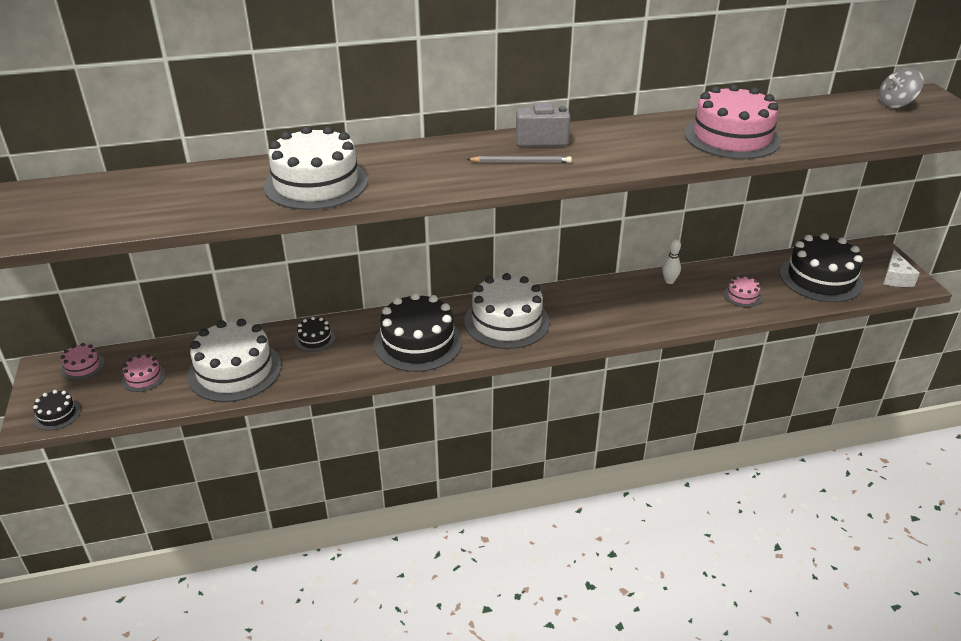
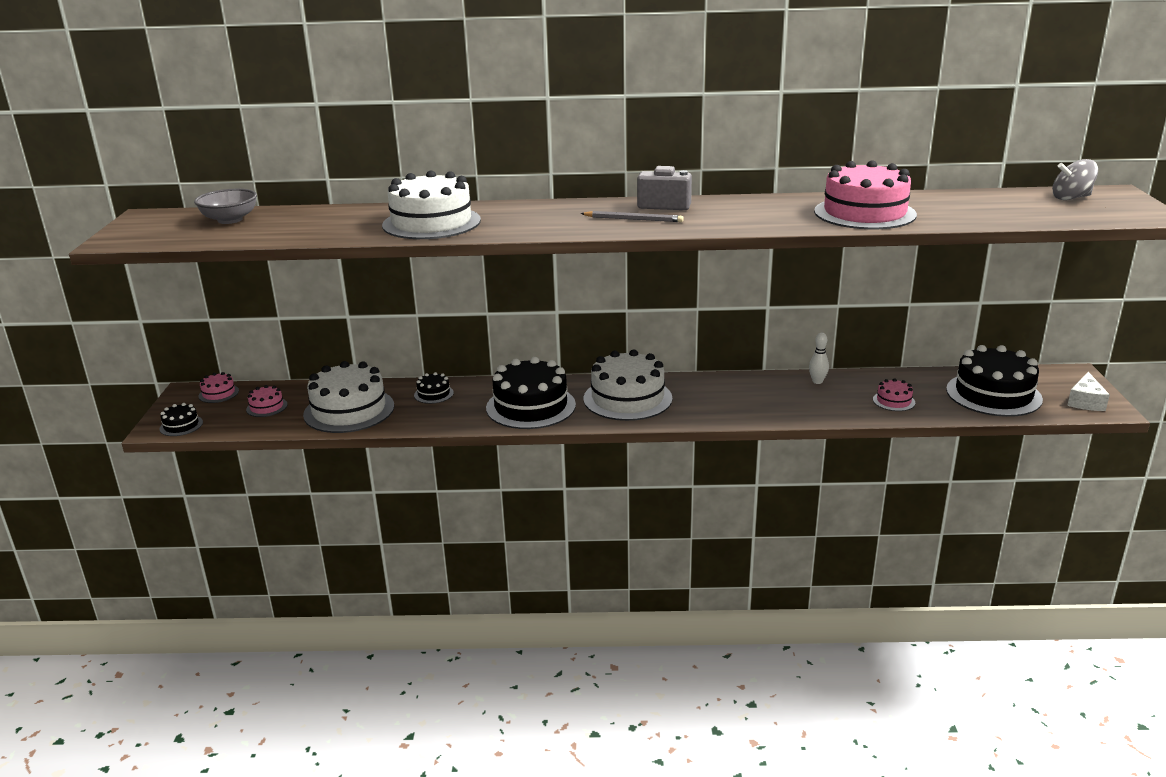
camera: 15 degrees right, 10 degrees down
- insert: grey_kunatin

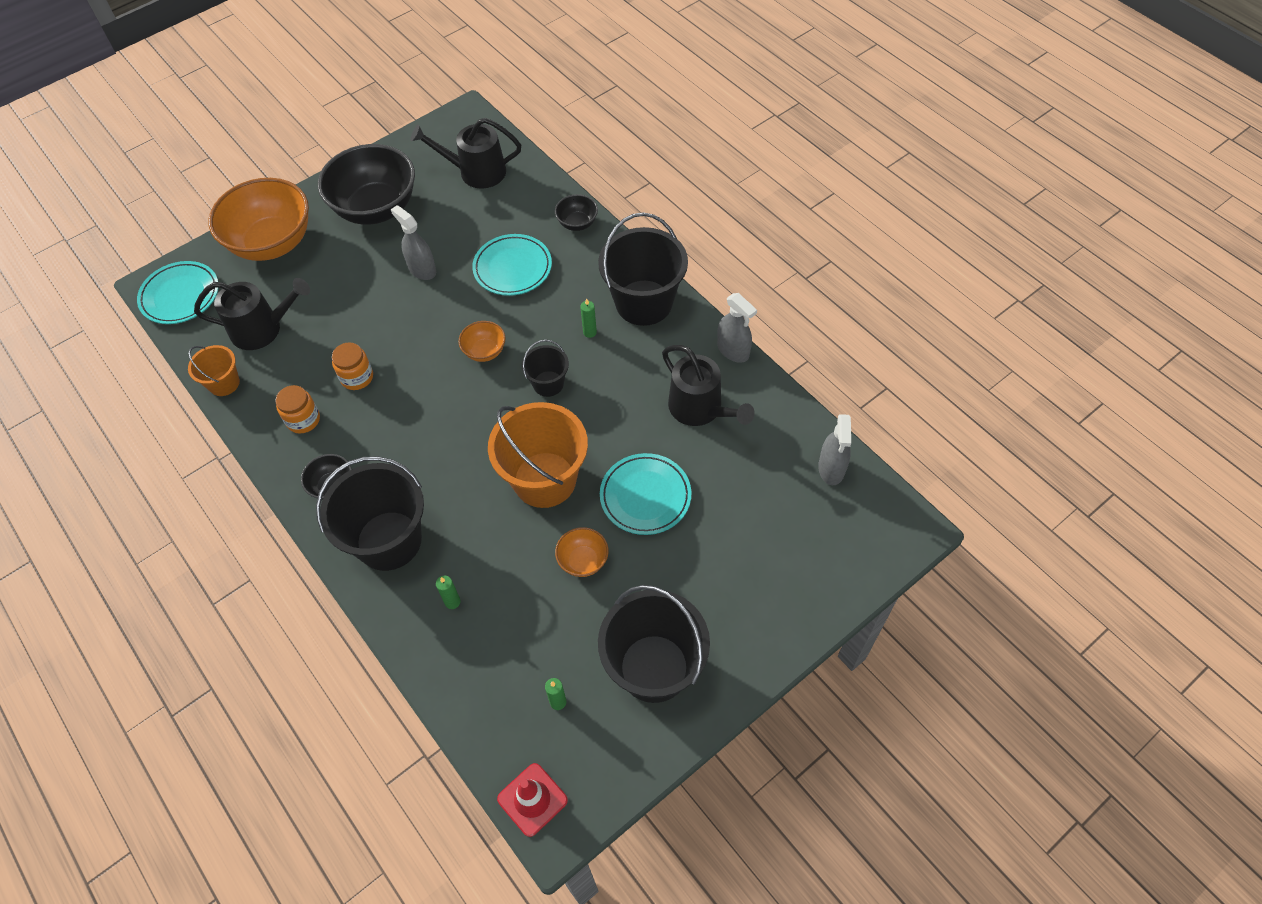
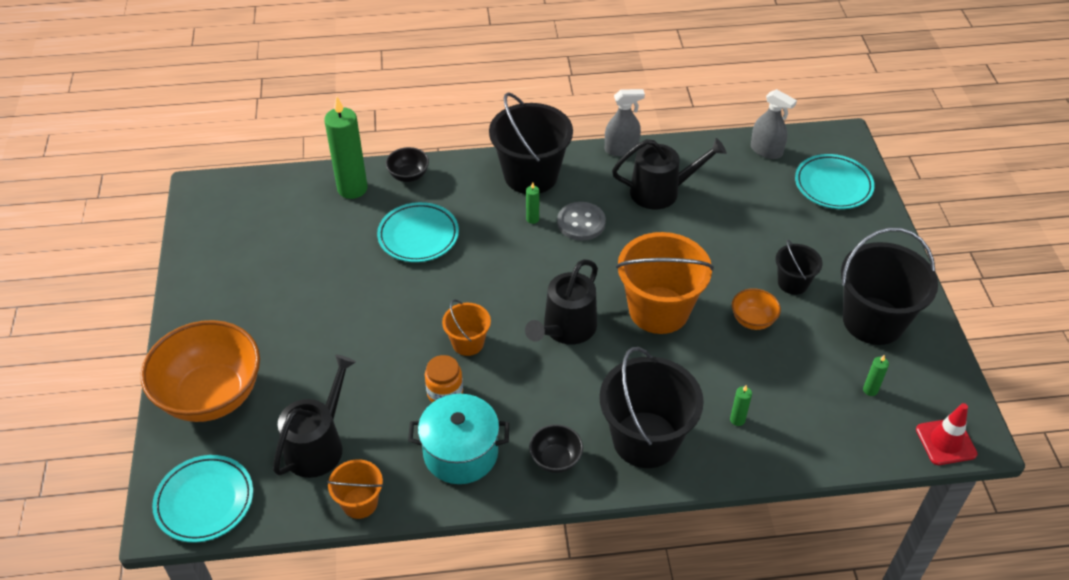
camera: 60 degrees left, 10 degrees down
- move: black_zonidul (2nd from left)
- delete: black_kunatin (2nd from left)
- delete: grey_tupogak (1st from left)
- delete: orange_kunatin (2nd from left)
- move: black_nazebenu (2nd from left in the first image) to black_nazebenu (3rd from left)
- replace: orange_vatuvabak (1st from left) to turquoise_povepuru
- move: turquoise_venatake (3rd from left)
- insert: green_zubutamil (1st from left)
- insert: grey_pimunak
- insert: orange_nazebenu (2nd from left)

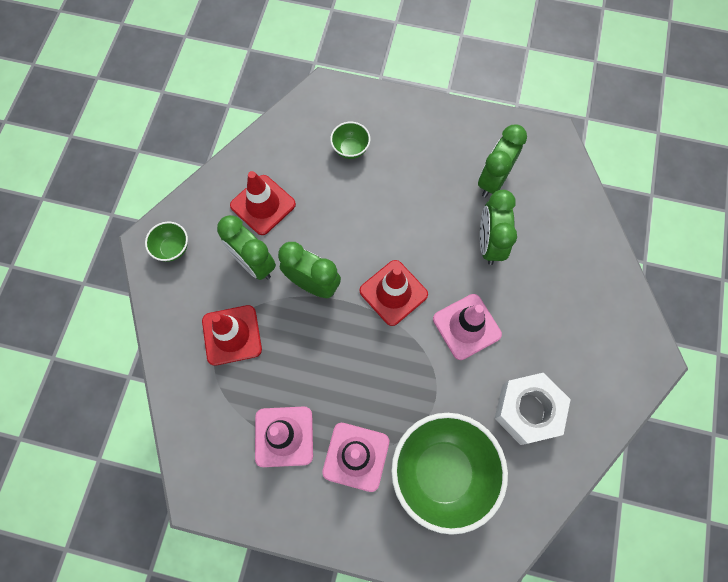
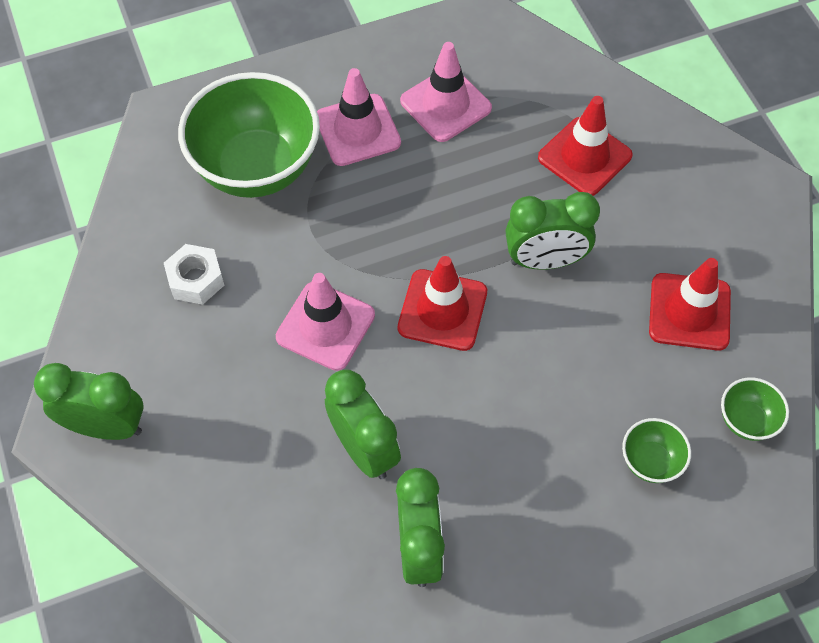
camera: 145 degrees right, 10 degrees down
- move: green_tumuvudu (1st from left)
- move: green_kunatin (1st from left in the first image) to green_kunatin (3rd from left)
- resize: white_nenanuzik x0.61

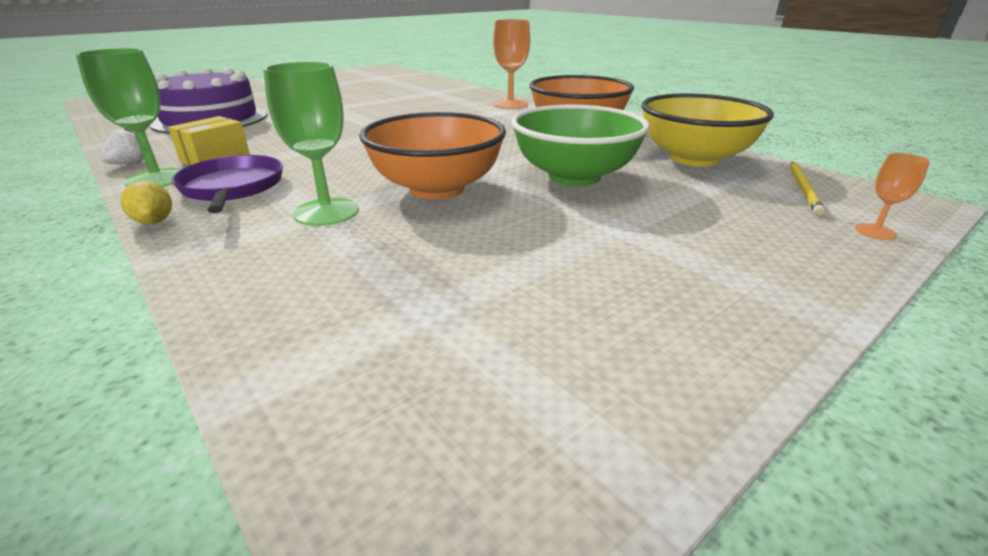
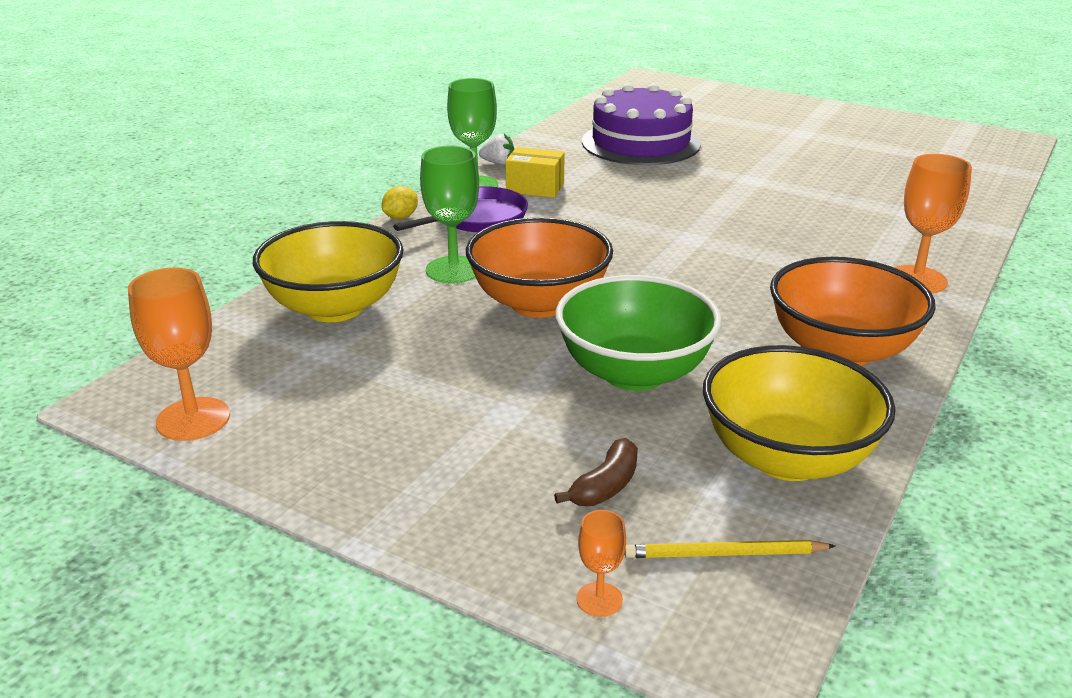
camera: 70 degrees right, 0 degrees up
- insert: yellow_kunatin (1st from left)
- insert: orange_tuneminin (1st from left)
- insert: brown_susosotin

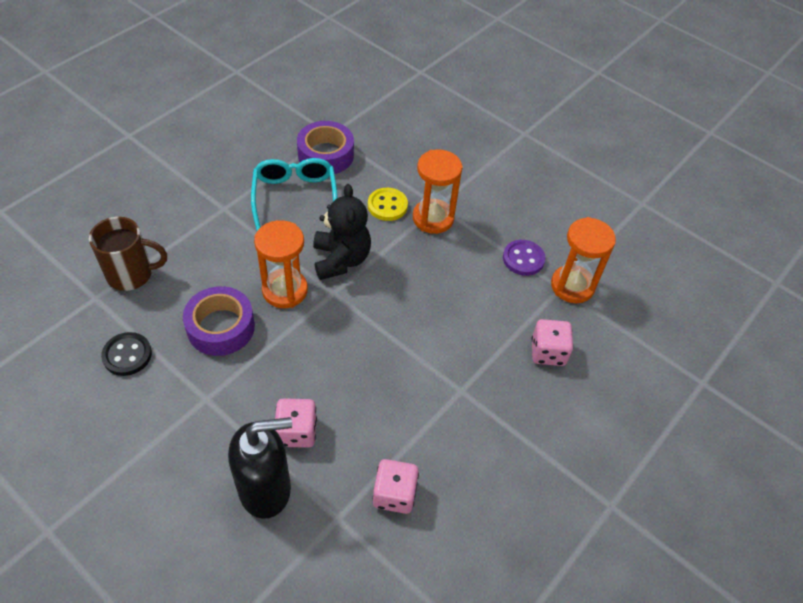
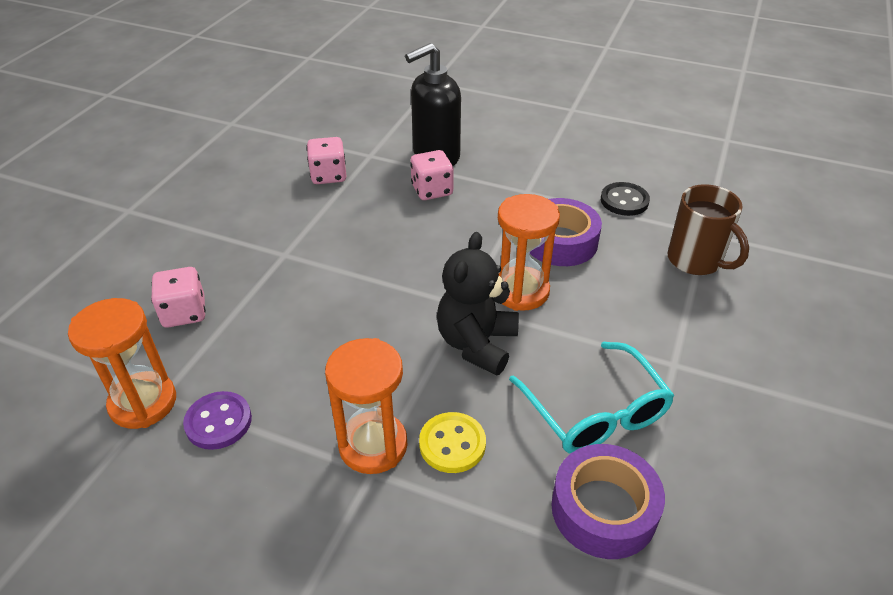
camera: 165 degrees right, 10 degrees down
- rotate: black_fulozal 45 degrees clockwise
- rotate: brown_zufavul 105 degrees counterclockwise

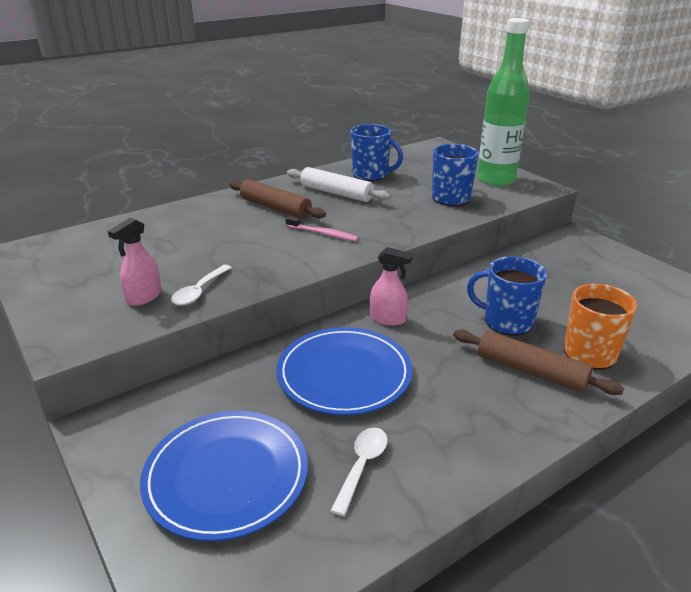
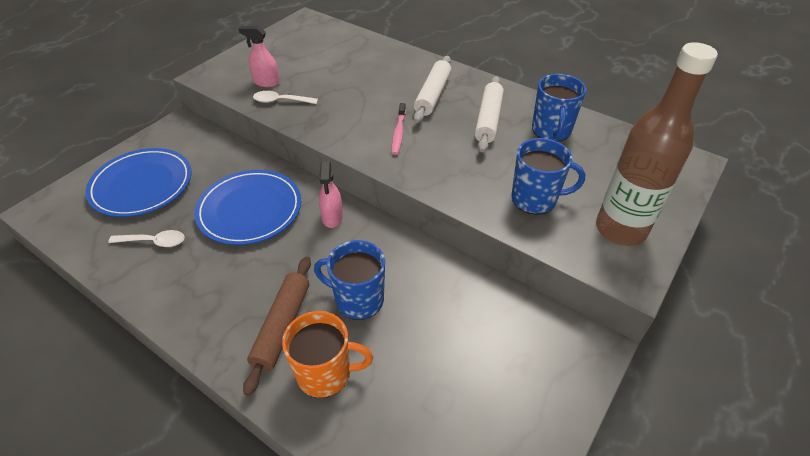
camera: 70 degrees right, 15 degrees up
- recolor: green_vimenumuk to brown_vimenumuk
- recolor: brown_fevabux (1st from left) to white_fevabux (1st from left)
- rotate: blue_zufavul (3rd from left in the first image) 75 degrees counterclockwise

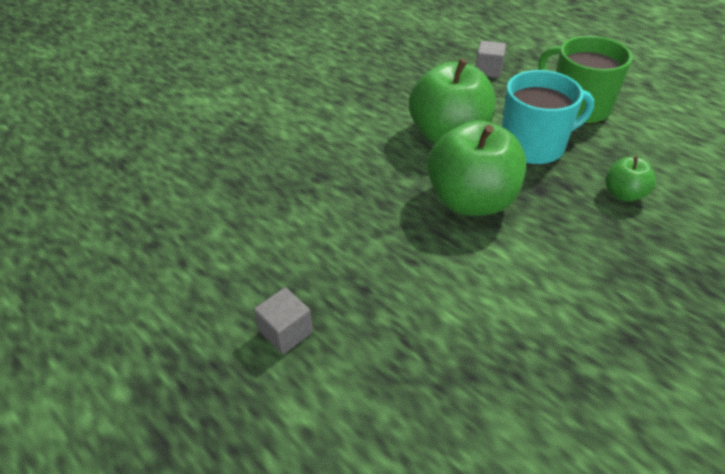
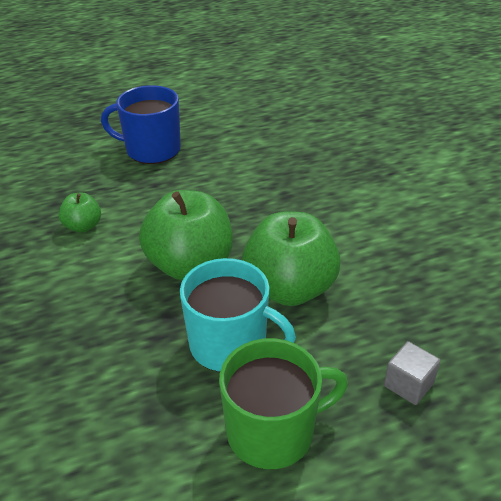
camera: 115 degrees right, 5 degrees down
- rotate: turquoise_zufavul 75 degrees counterclockwise
- move: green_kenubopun (3rd from left in the first image) to green_kenubopun (1st from left)
- replace: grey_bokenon (1st from left) to blue_zufavul

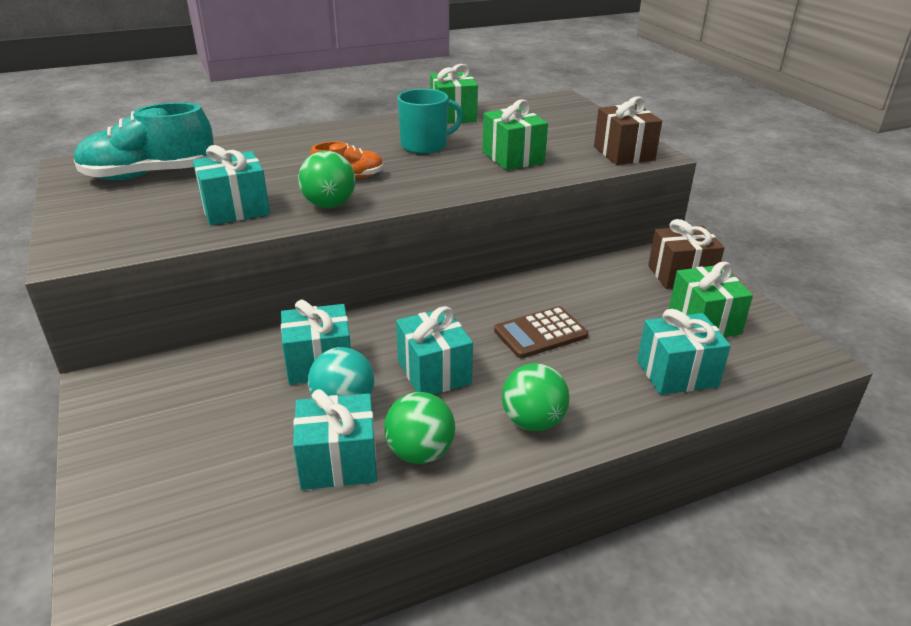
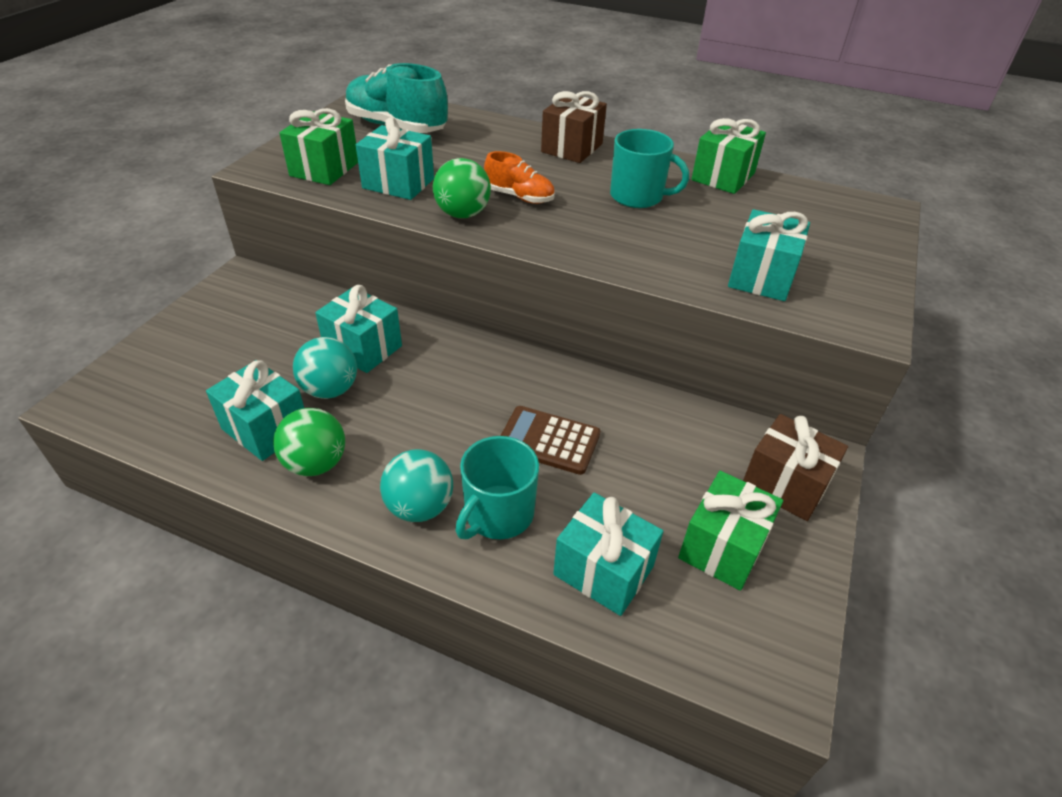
camera: 45 degrees right, 10 degrees up
- move: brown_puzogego (1st from left)
- move: green_puzogego (2nd from left in the first image) to green_puzogego (1st from left)
- move: turquoise_puzogego (4th from left in the first image) to turquoise_puzogego (5th from left)
- recolor: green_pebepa (3rd from left) to turquoise_pebepa (2nd from left)
- insert: turquoise_zufavul (1st from left)

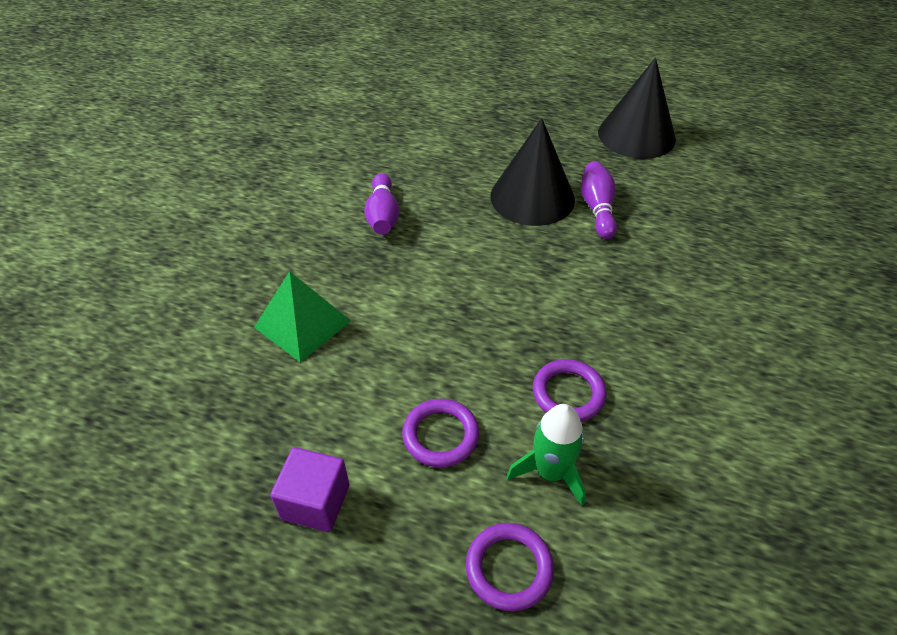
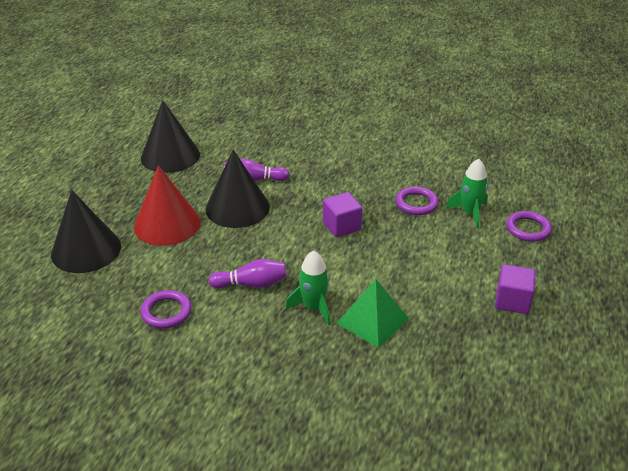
camera: 90 degrees left, 10 degrees down
- move: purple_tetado (1st from left)
- insert: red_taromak
- insert: black_taromak (1st from left)
- insert: purple_bokenon (1st from left)
- insert: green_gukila (1st from left)

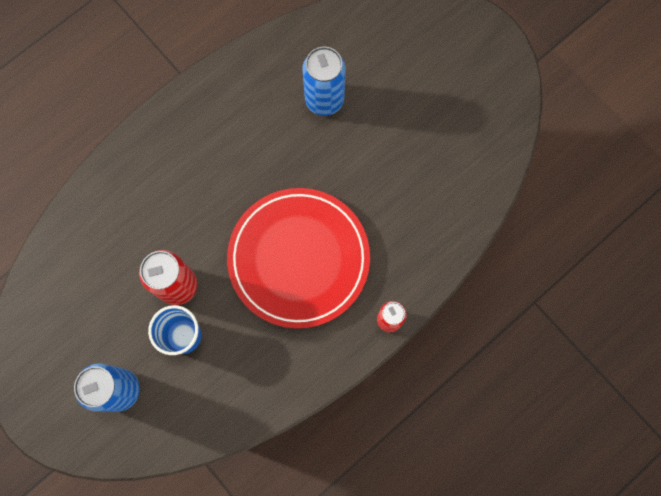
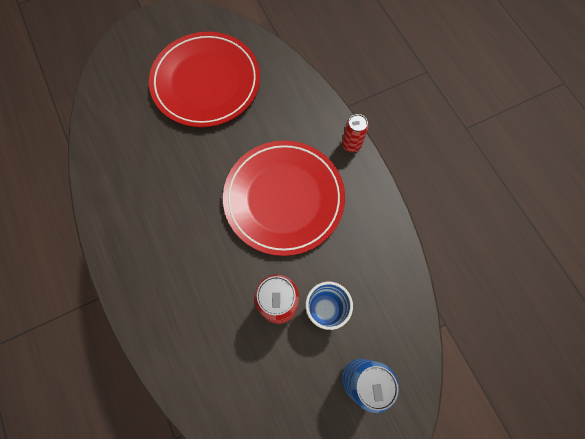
camera: 75 degrees left, 5 degrees down
- delete: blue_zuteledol (2nd from left)
- insert: red_venatake (1st from left)

